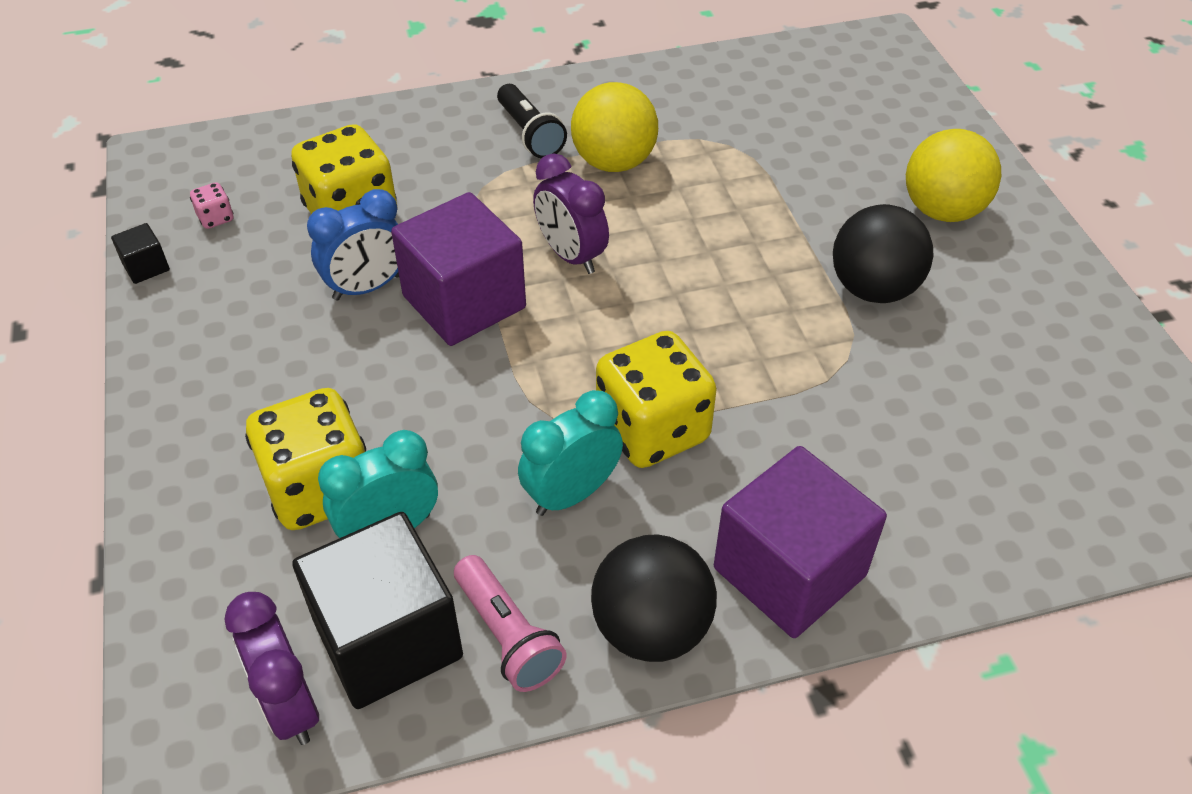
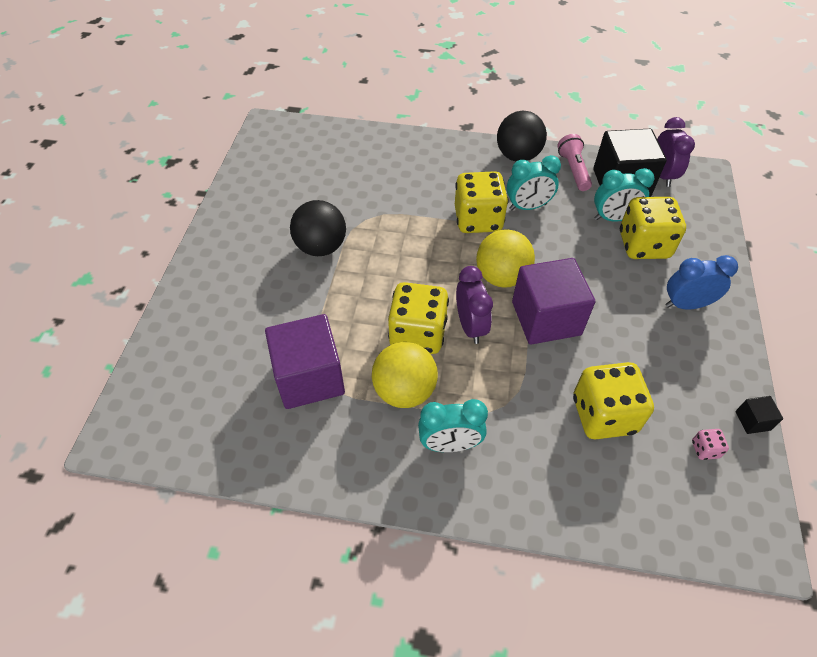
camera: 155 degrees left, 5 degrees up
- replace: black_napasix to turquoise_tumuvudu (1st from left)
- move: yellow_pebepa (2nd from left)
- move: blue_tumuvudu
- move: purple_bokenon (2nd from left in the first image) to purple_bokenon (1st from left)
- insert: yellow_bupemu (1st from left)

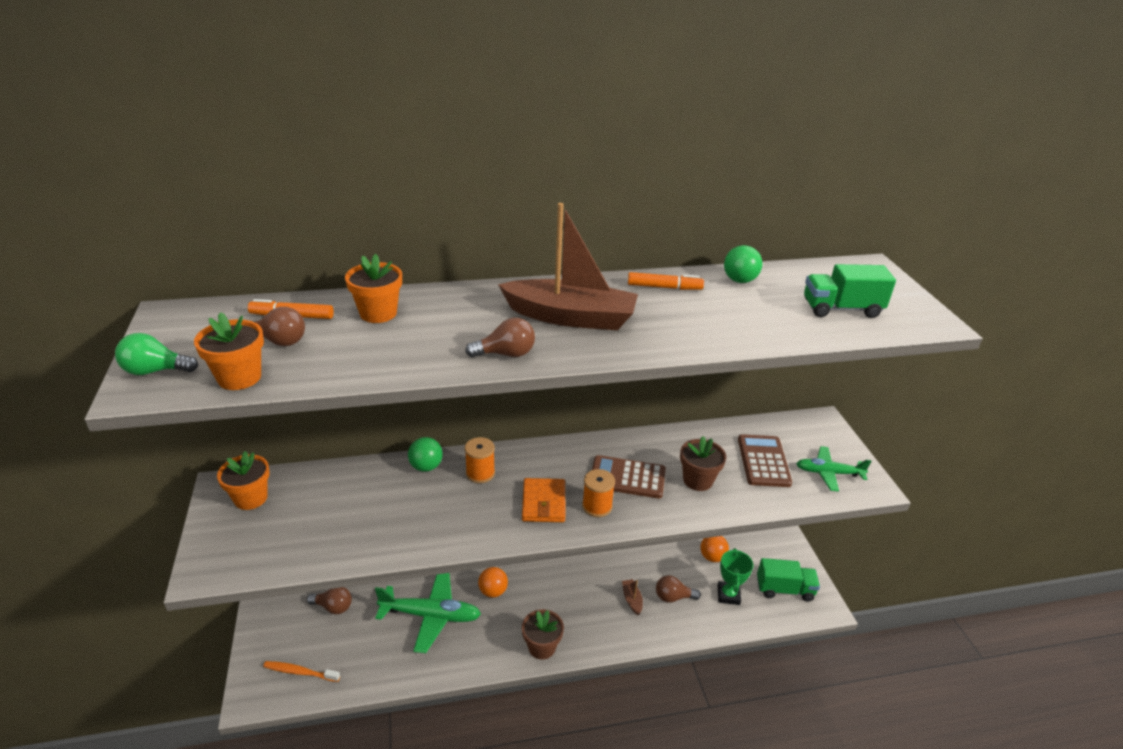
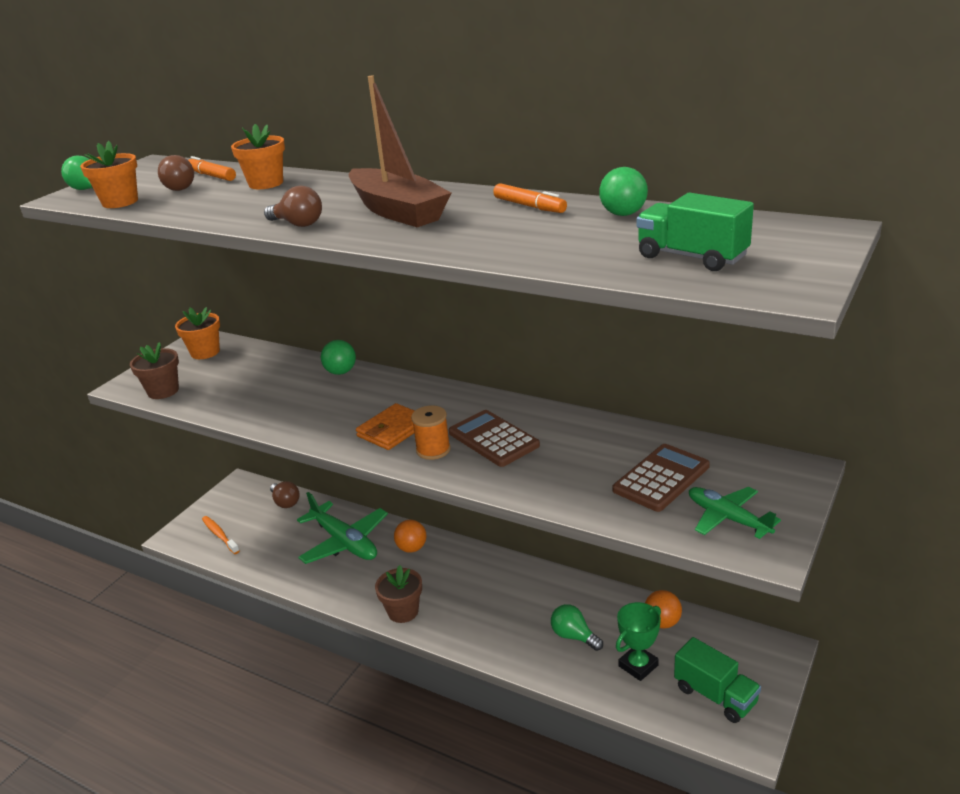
camera: 45 degrees right, 5 degrees down
- move: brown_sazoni (2nd from left in the first image) to brown_sazoni (1st from left)
- delete: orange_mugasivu (1st from left)
- recolor: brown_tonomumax (4th from left) to green_tonomumax (2nd from left)
- delete: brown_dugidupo (2nd from left)

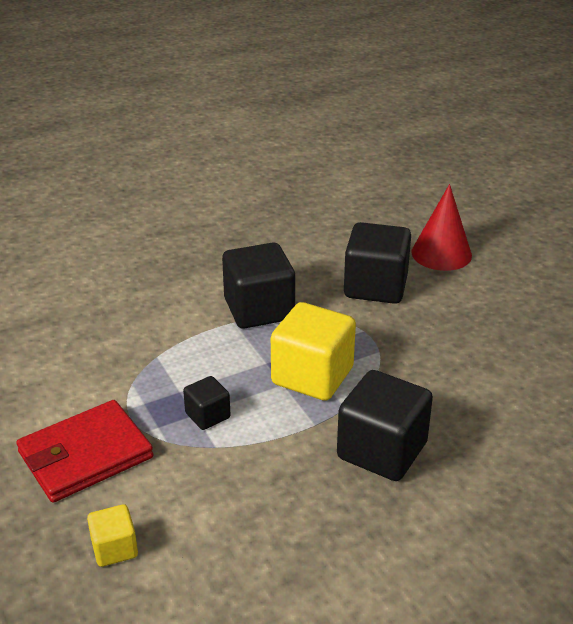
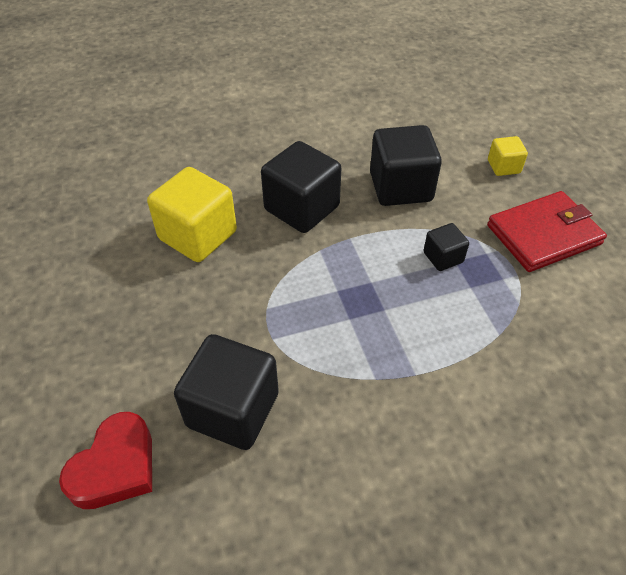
camera: 170 degrees left, 15 degrees up
- replace: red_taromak to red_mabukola
- move: black_bokenon (2nd from left in the first image) to black_bokenon (3rd from left)
- move: yellow_bokenon (2nd from left in the first image) to yellow_bokenon (1st from left)

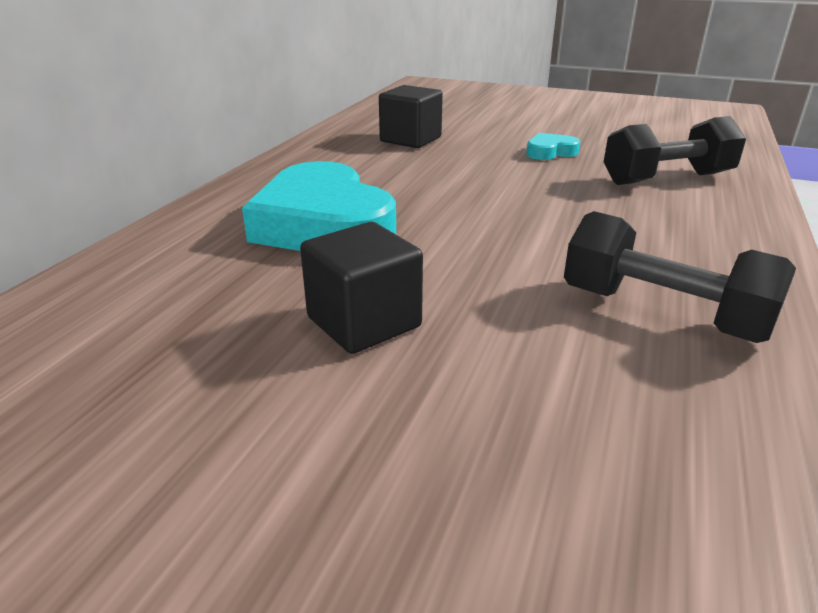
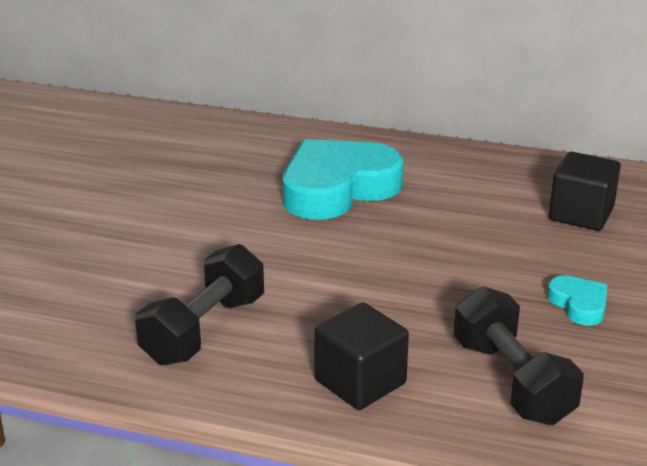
camera: 85 degrees right, 0 degrees up
- move: black_bokenon (1st from left)

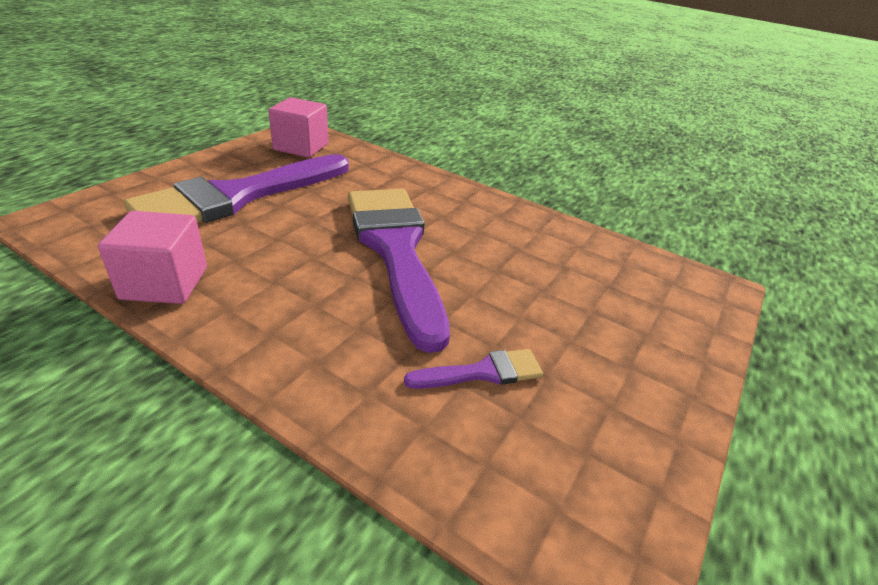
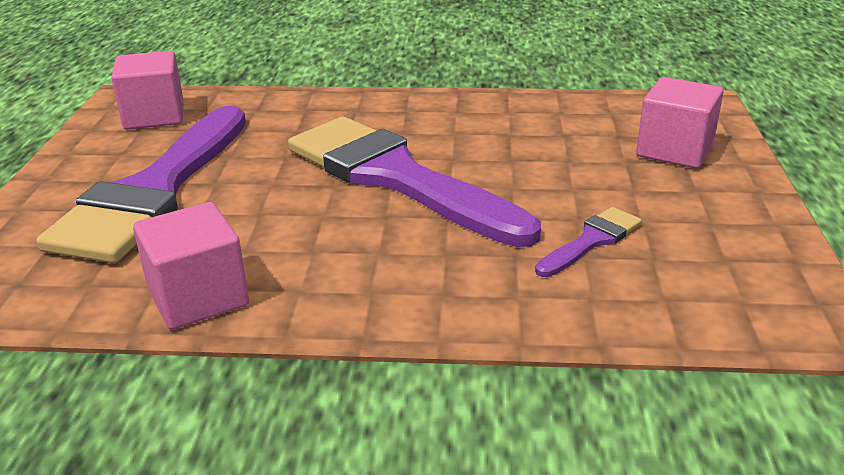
camera: 25 degrees left, 5 degrees down
- insert: pink_bokenon (3rd from left)

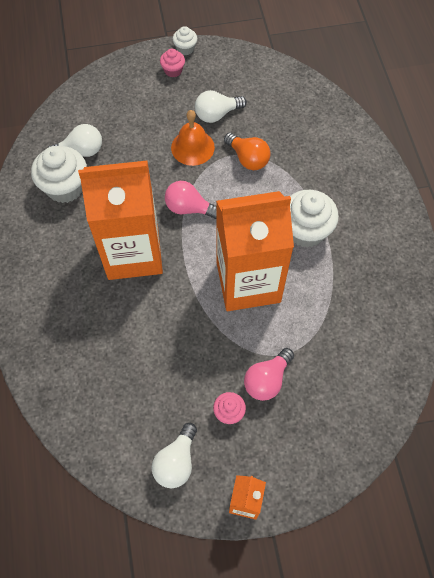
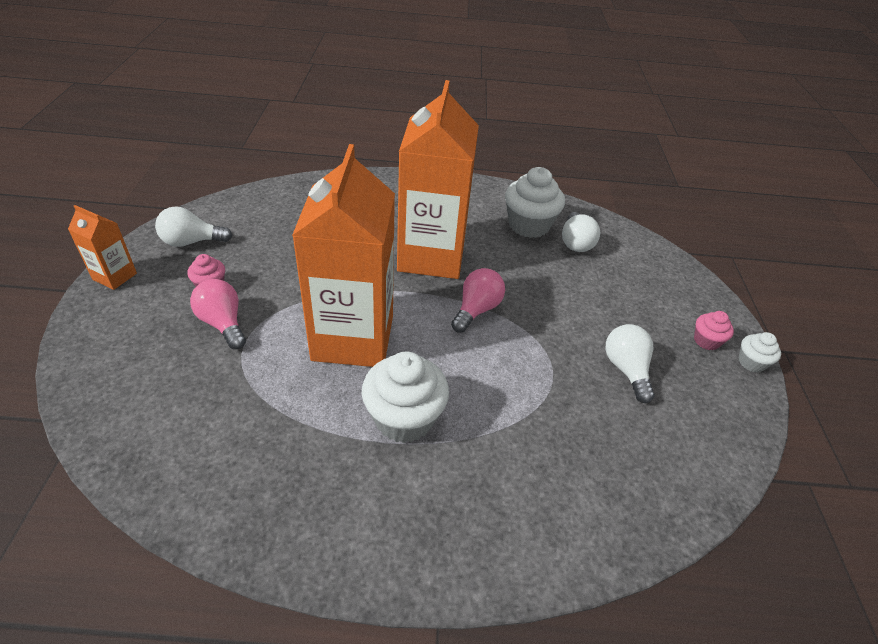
camera: 100 degrees right, 20 degrees down
- delete: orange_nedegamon
- delete: orange_tonomumax
- rotate: white_tonomumax (2nd from left in the first image) 45 degrees counterclockwise

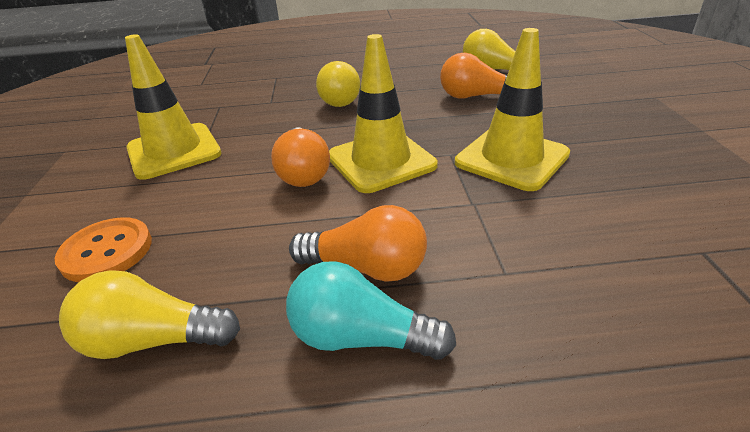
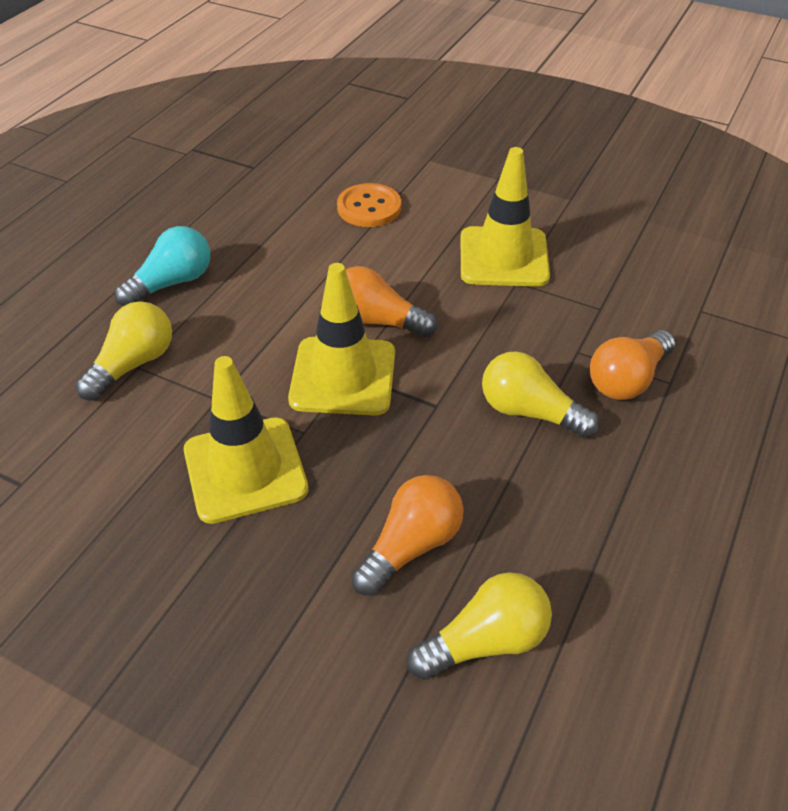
camera: 120 degrees right, 10 degrees up
- move: orange_tonomumax (2nd from left in the first image) to orange_tonomumax (3rd from left)
- move: yellow_tonomumax (1st from left)

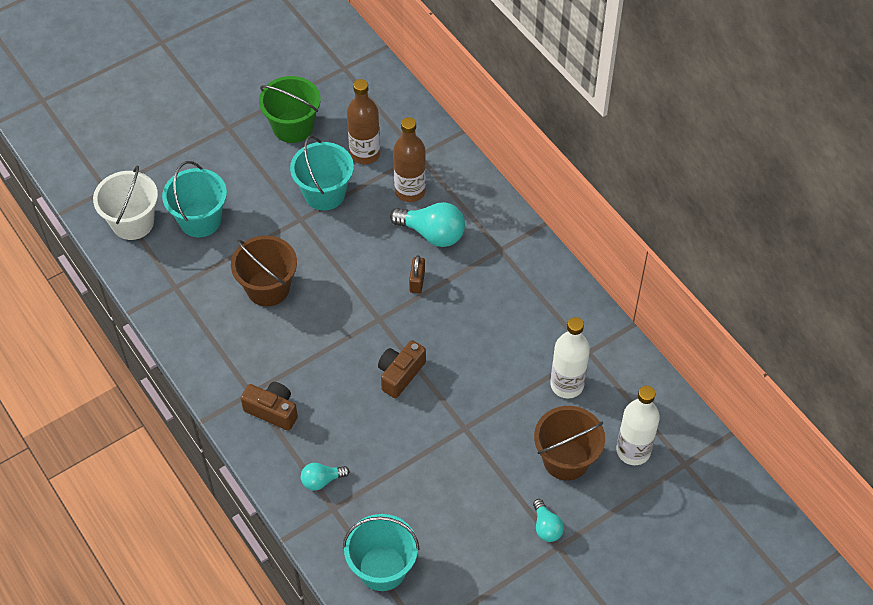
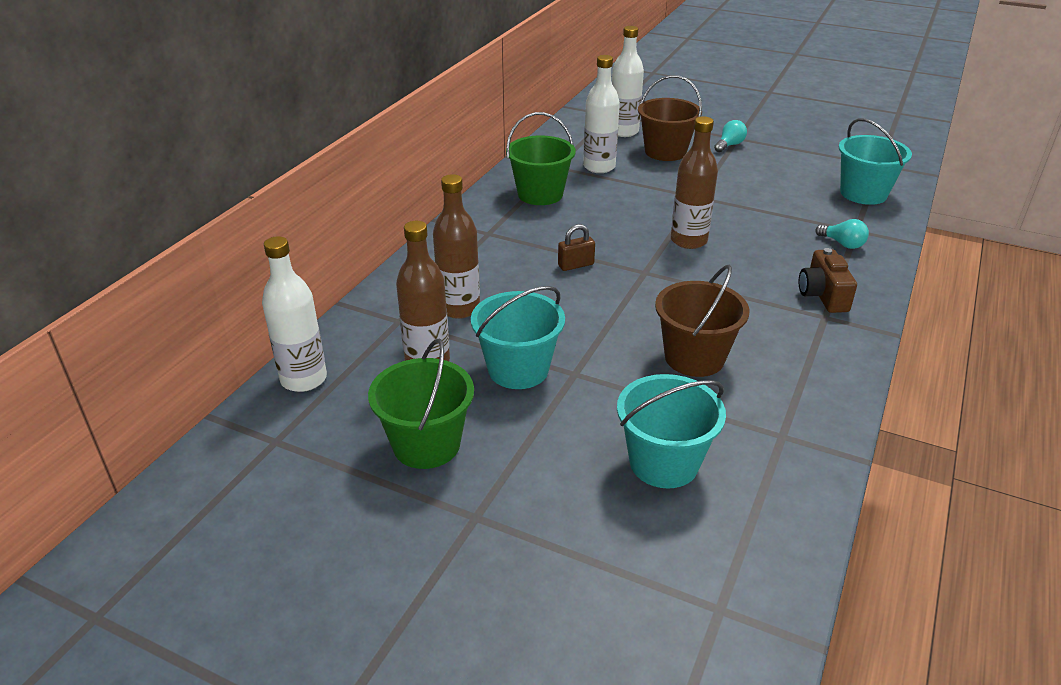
camera: 120 degrees left, 20 degrees down
- delete: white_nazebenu
- delete: turquoise_tonomumax (2nd from left)
- replace: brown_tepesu (2nd from left) to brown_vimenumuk (3rd from left)
- insert: green_nazebenu (2nd from left)
- insert: white_vimenumuk (1st from left)

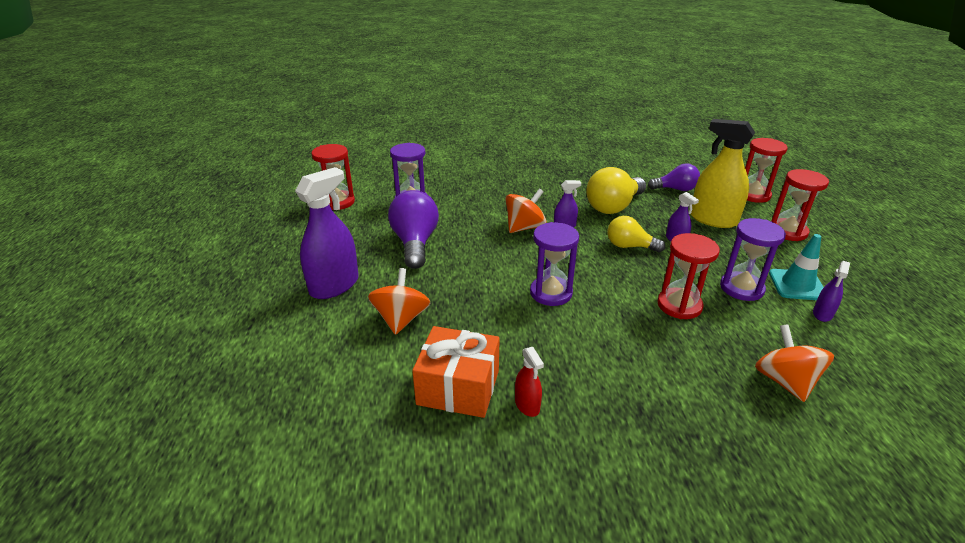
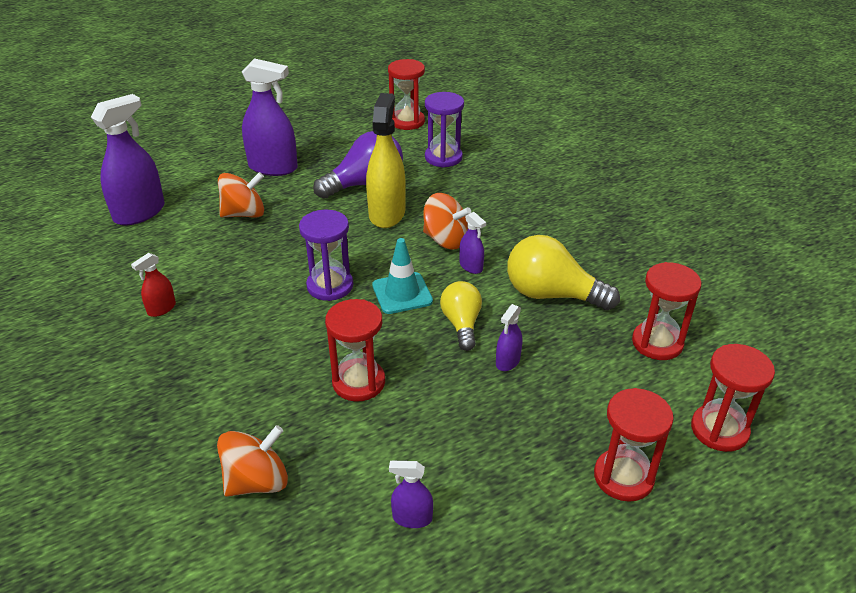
camera: 65 degrees right, 5 degrees up
- move: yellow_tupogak
- replace: purple_tonomumax (2nd from left) to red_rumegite (4th from left)
- delete: purple_rumegite (3rd from left)
- move: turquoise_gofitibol
- delete: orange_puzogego
- insert: purple_tupogak (1st from left)

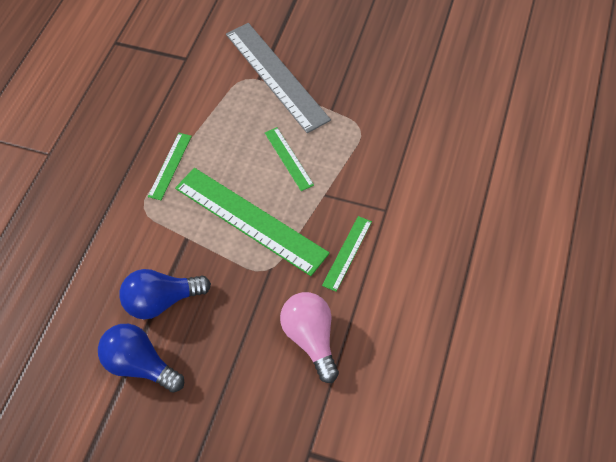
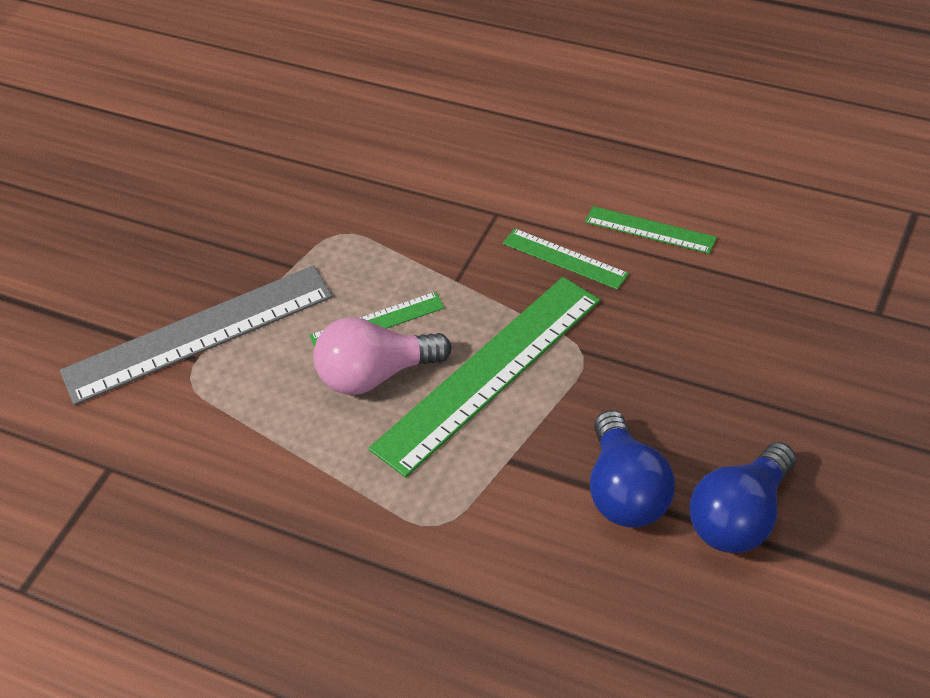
camera: 80 degrees left, 10 degrees down
- move: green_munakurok (1st from left in the first image) to green_munakurok (4th from left)
- move: pink_tonomumax

